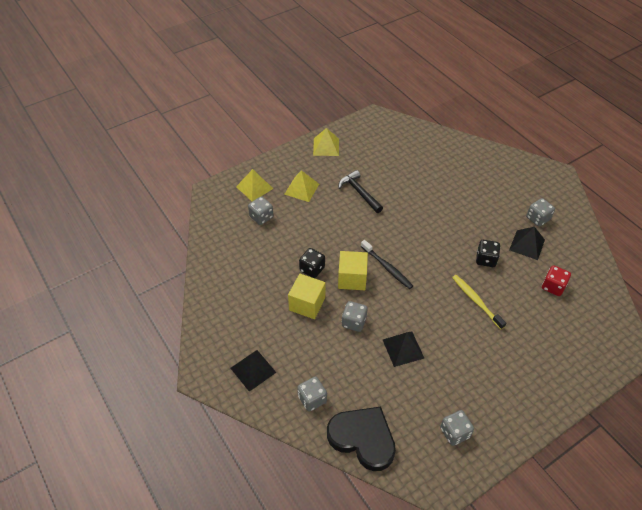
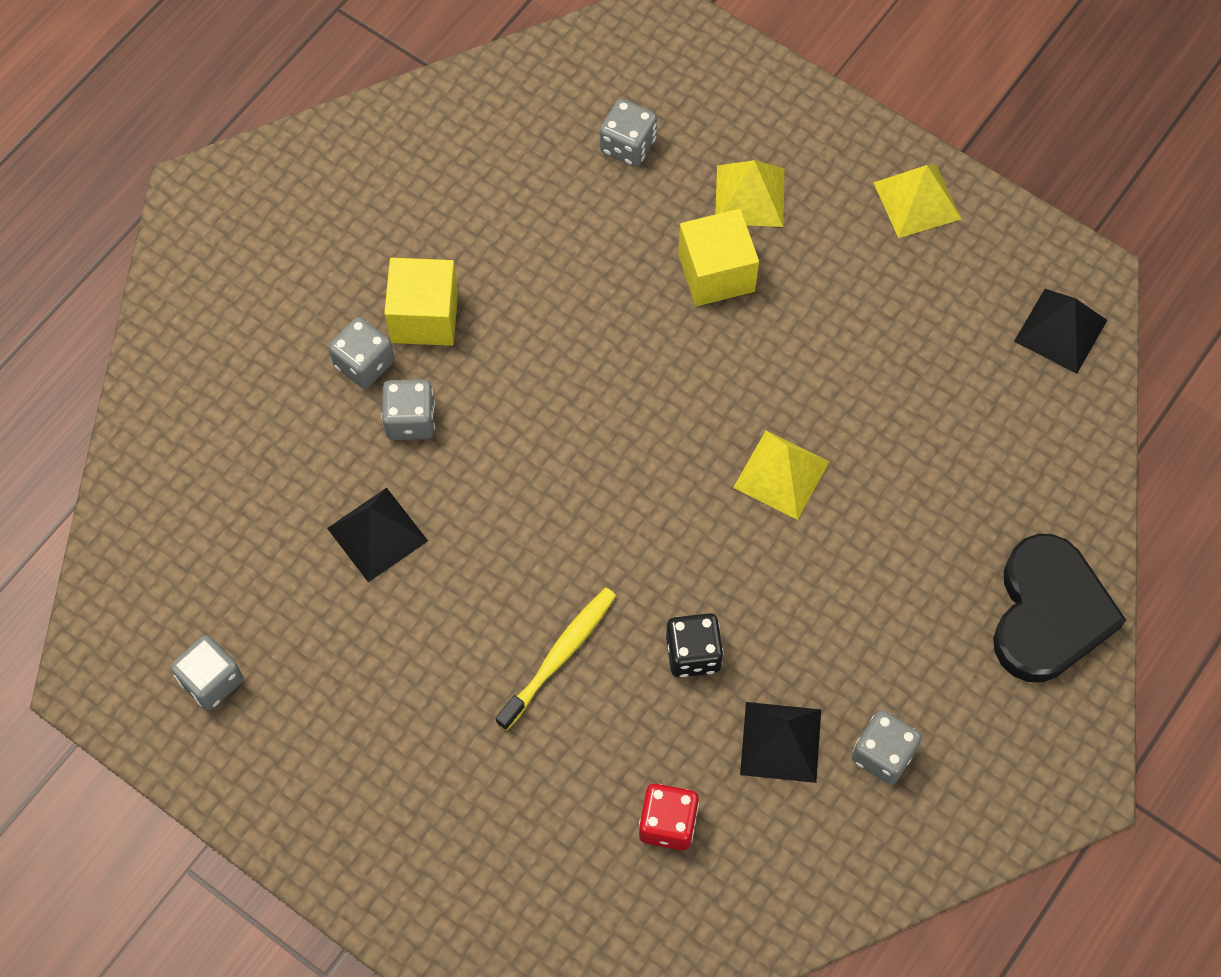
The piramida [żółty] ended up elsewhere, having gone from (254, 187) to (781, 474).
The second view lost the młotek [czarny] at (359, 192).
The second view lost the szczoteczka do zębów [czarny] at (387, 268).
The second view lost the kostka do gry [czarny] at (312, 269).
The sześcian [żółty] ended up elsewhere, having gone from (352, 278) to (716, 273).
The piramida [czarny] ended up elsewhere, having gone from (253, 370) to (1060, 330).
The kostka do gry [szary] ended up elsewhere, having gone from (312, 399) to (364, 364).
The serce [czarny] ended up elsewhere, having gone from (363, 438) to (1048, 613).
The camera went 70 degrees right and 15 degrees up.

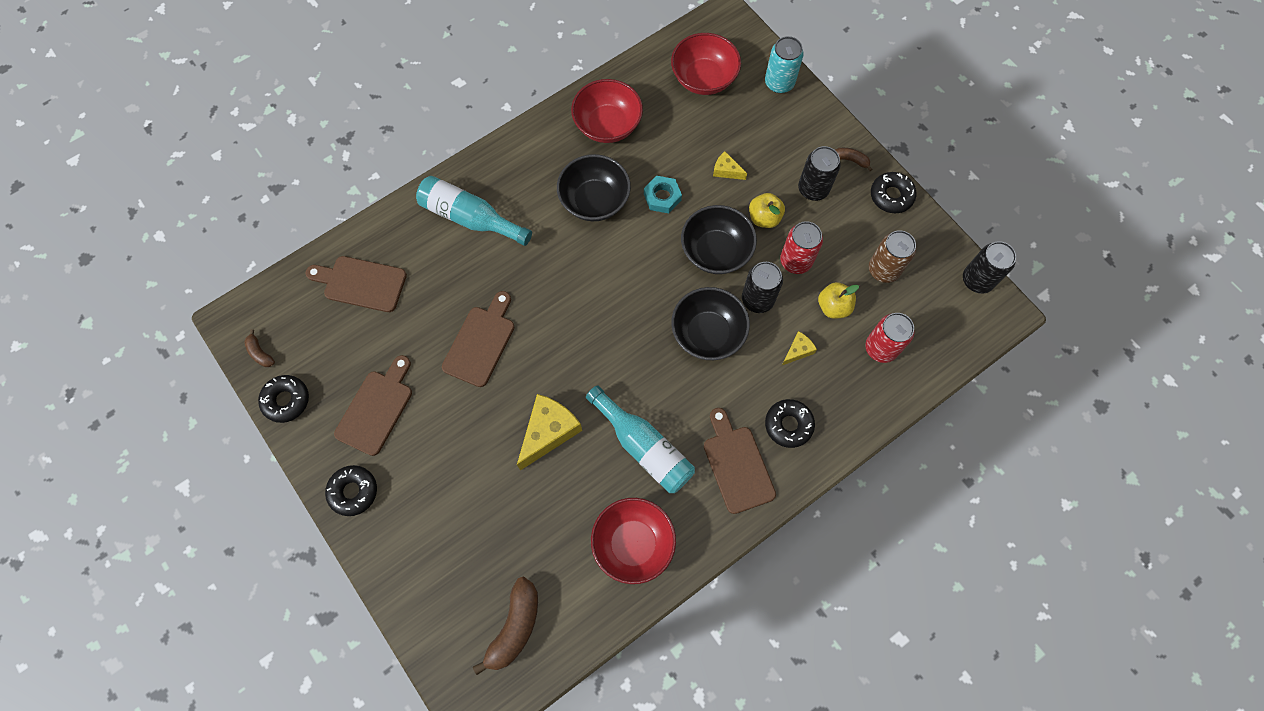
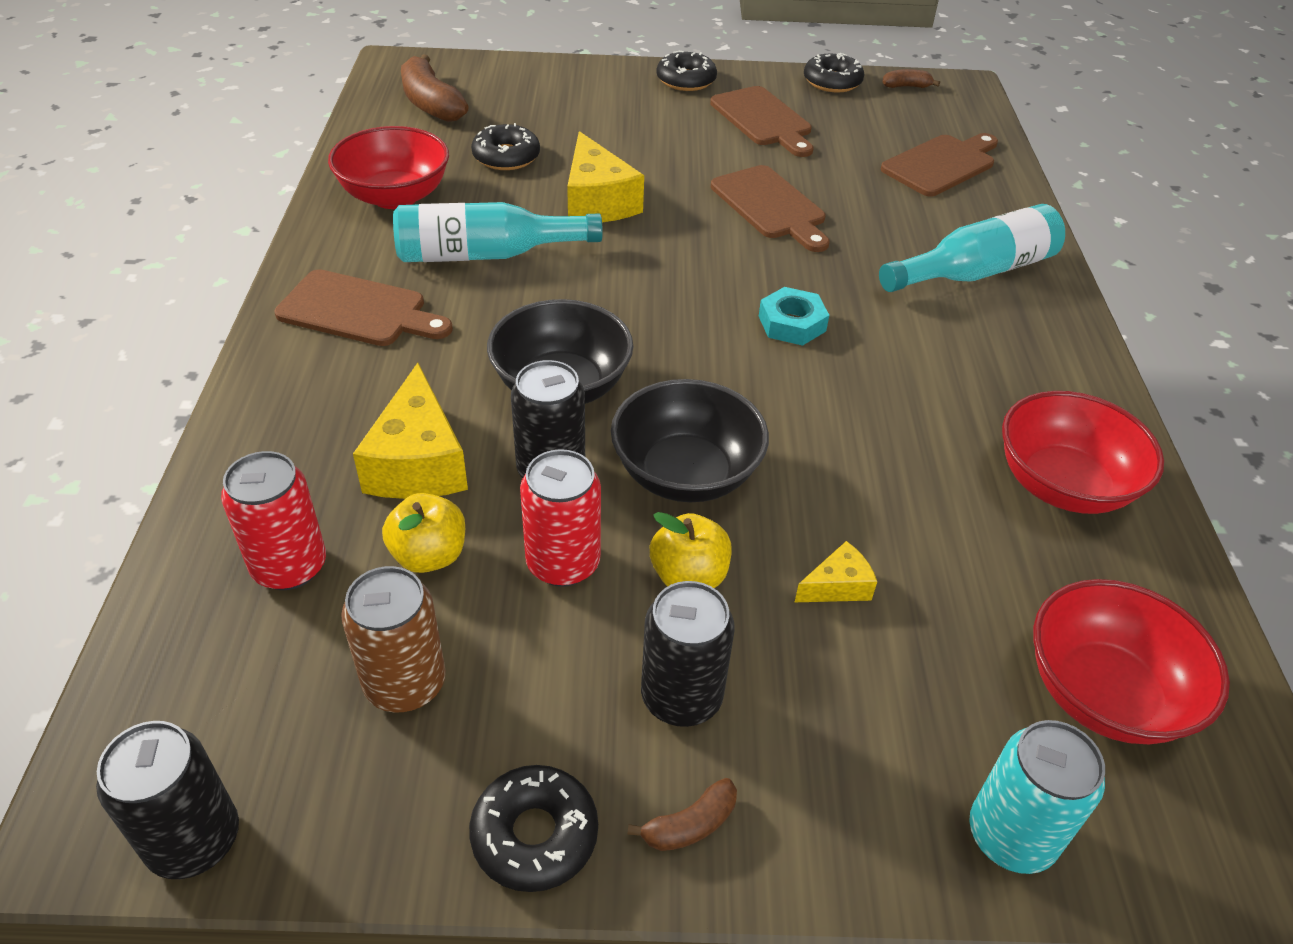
The second view lost the miska [czarny] at (594, 200).
The nakrętka [turkusowy] ended up elsewhere, having gone from (662, 197) to (792, 323).
The size of the ser [żółty] at (798, 351) changed by a factor of 1.98.
The donut [czarny] ended up elsewhere, having gone from (788, 425) to (506, 157).
The camera went 125 degrees right and 25 degrees down.

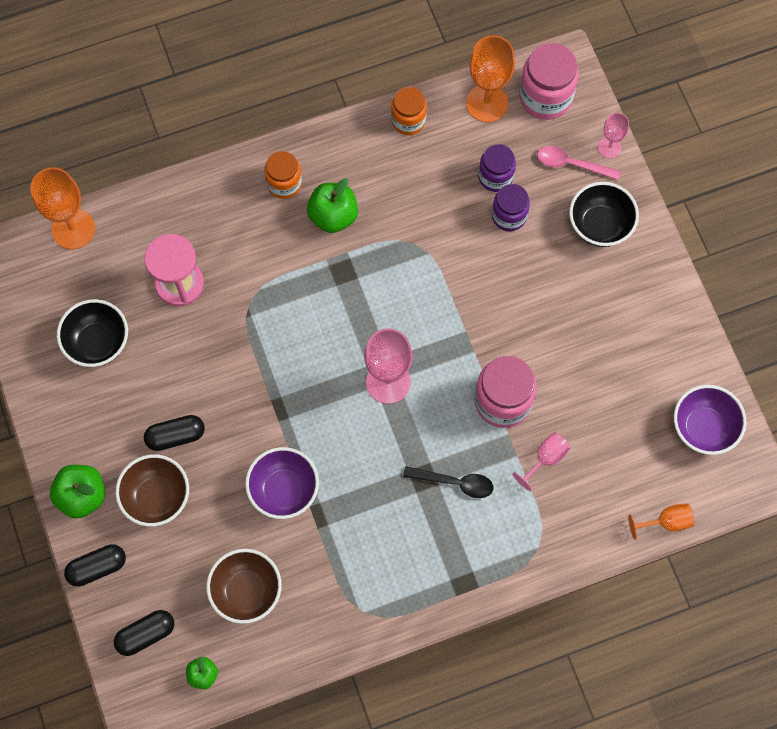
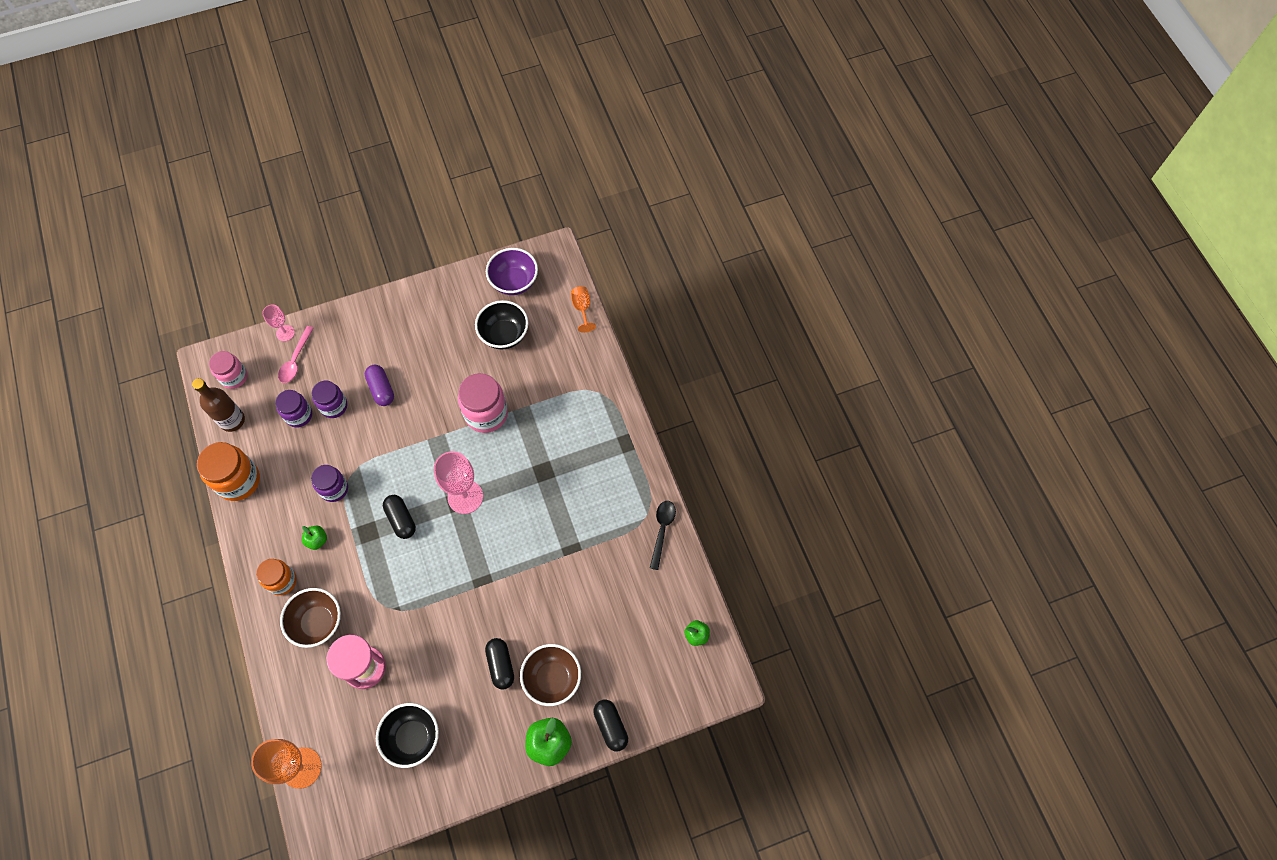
Where the kielich [pomarańczowy] stood at (487, 103), the butelka [brązowy] came to stand at (232, 420).
The size of the słoik [różowy] at (545, 97) changed by a factor of 0.64.
The size of the słoik [pomarańczowy] at (408, 120) changed by a factor of 1.56.
The size of the jabłko [zielony] at (333, 216) changed by a factor of 0.57.
The miska [czarny] ended up elsewhere, having gone from (599, 225) to (504, 335).
The second view lost the kielich [różowy] at (546, 458).
The second view lost the miska [fioletowy] at (284, 490).
The łyżka [czarny] ended up elsewhere, having gone from (454, 483) to (662, 530).
The miska [brązowy] ended up elsewhere, having gone from (246, 591) to (318, 623).
The kapsułka [czarny] ended up elsewhere, having gone from (146, 634) to (401, 519).
The second view gained the kapsułka [fioletowy] at (381, 389).
The second view gained the słoik [fioletowy] at (334, 489).
The camera went 90 degrees left and 5 degrees down.

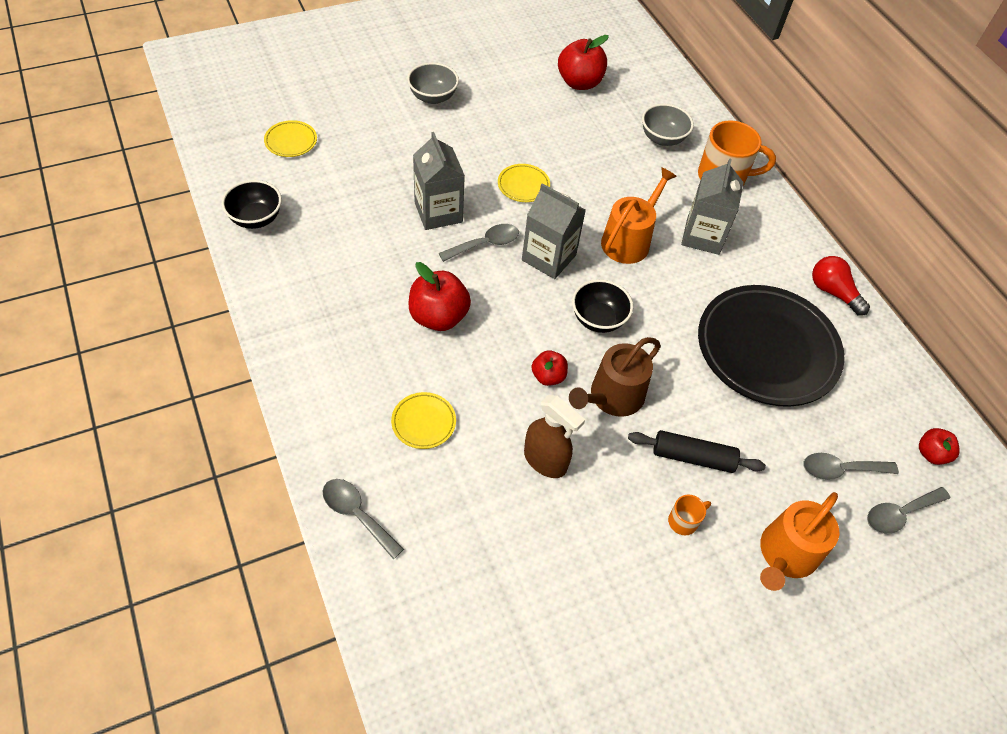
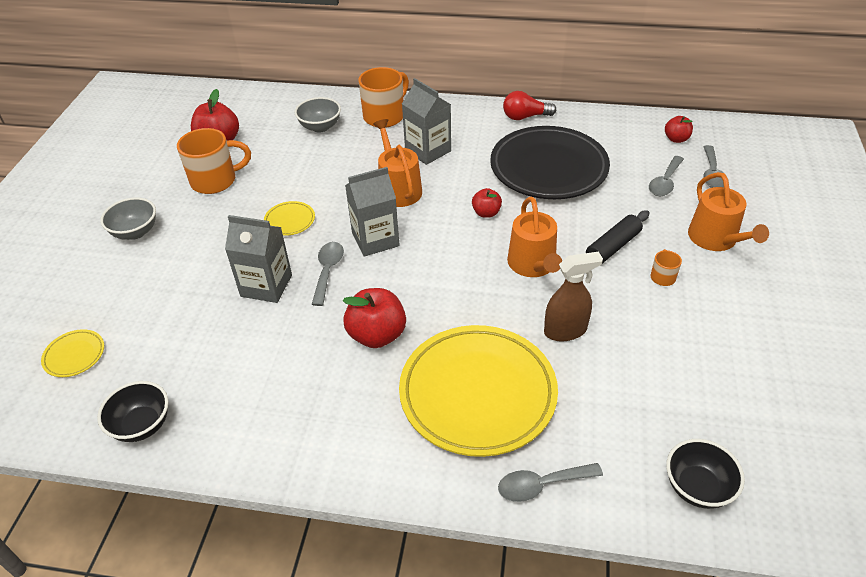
The miska [czarny] ended up elsewhere, having gone from (598, 319) to (697, 487).
What was the konewka [brązowy] at (612, 397) turned into the konewka [pomarańczowy] at (533, 265).
The jabłko [czerwony] ended up elsewhere, having gone from (548, 376) to (486, 213).
The size of the talerz [żółty] at (423, 422) changed by a factor of 2.45.
The second view gained the kubek [pomarańczowy] at (215, 181).
The camera went 50 degrees left and 10 degrees down.

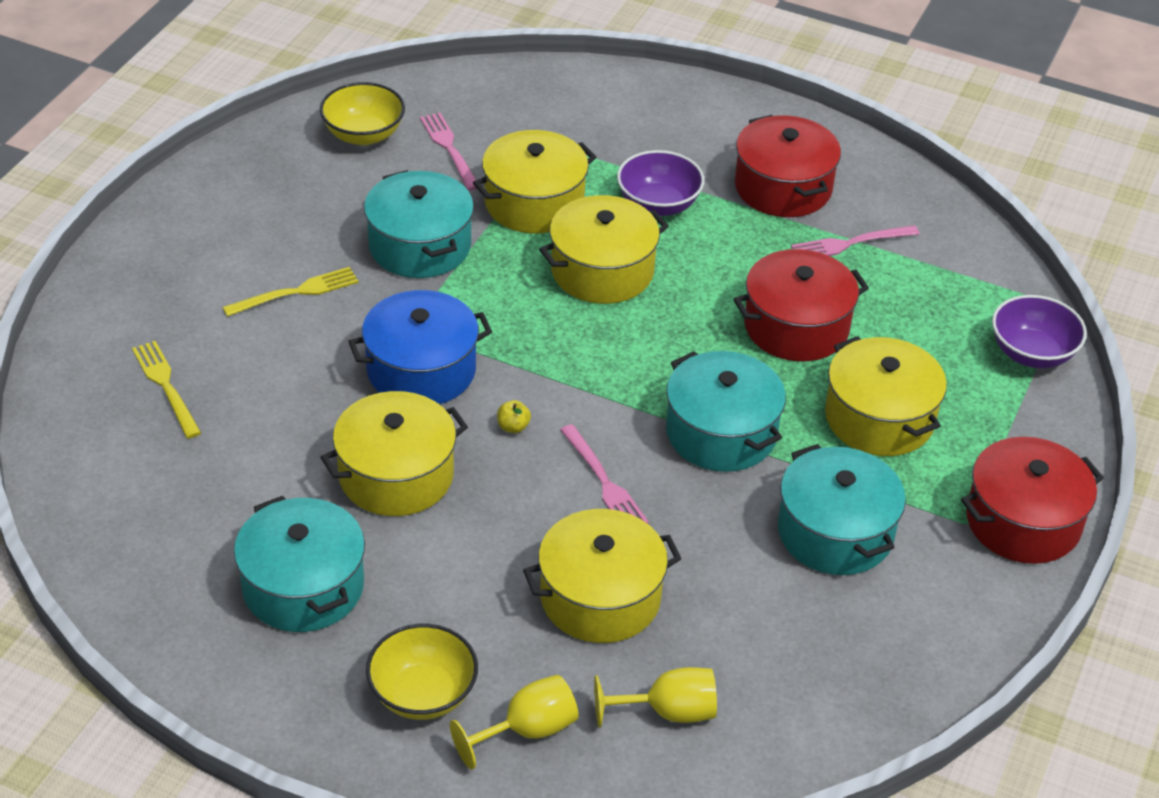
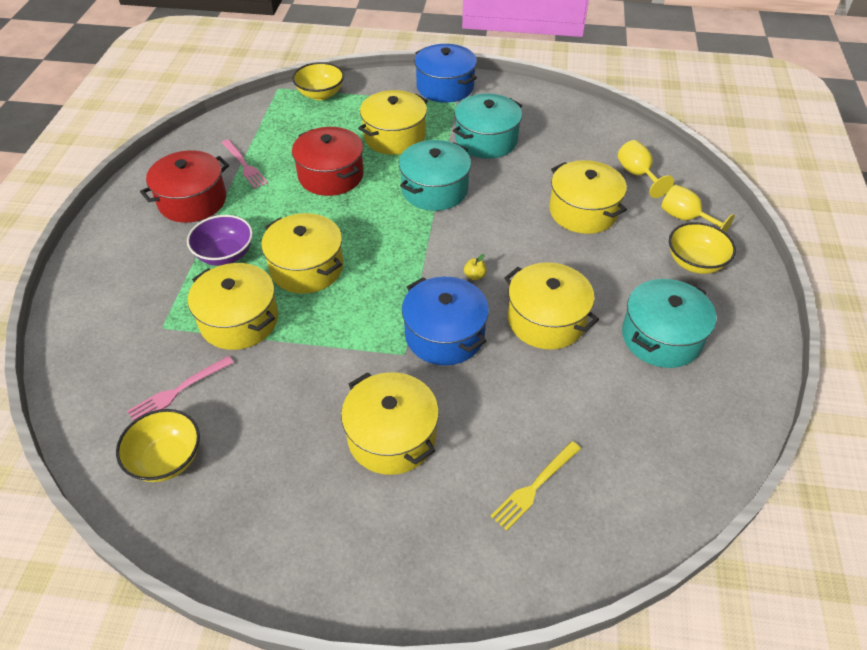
The second view lost the garnek [turkusowy] at (419, 246).
Where the widelec [żółty] stood at (297, 292), the garnek [żółty] came to stand at (391, 437).
What was the miska [fioletowy] at (1032, 353) turned into the miska [żółty] at (320, 94).
The second view lost the widelec [różowy] at (605, 482).
What was the garnek [czerwony] at (1023, 521) turned into the garnek [niebieski] at (445, 87).
The camera went 105 degrees left and 5 degrees up.

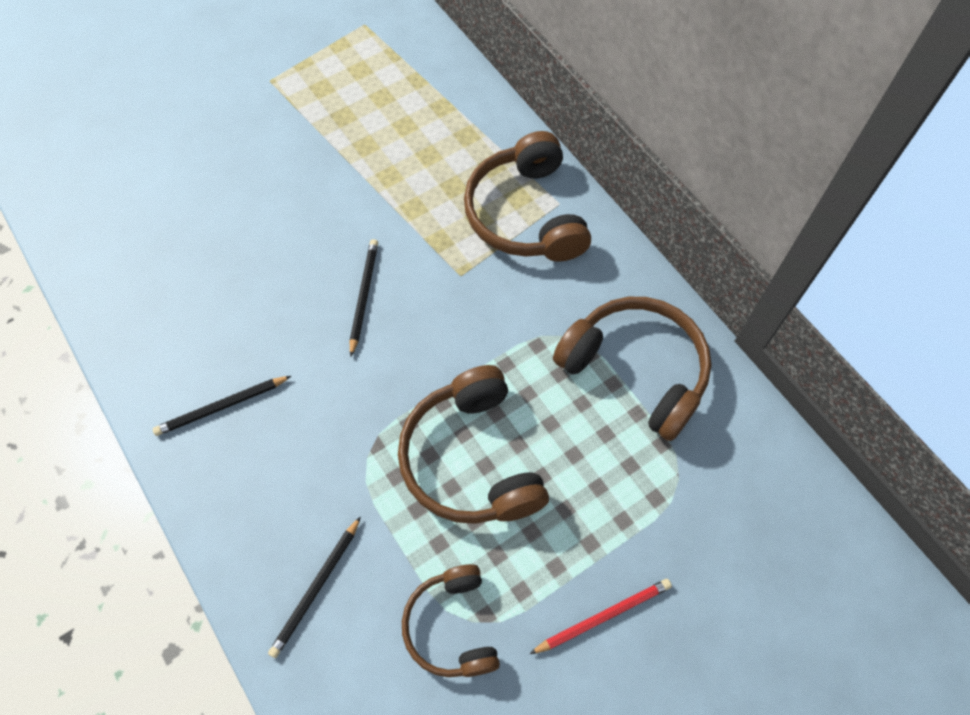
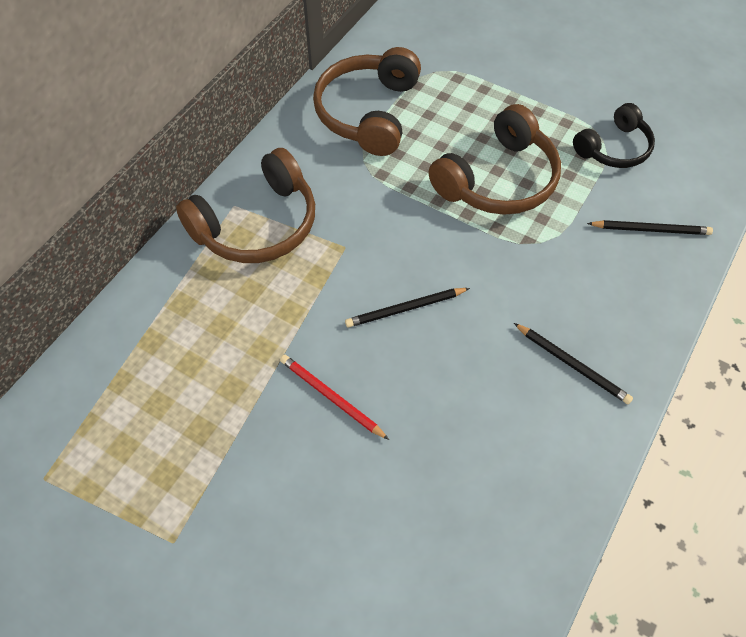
What was the słuchawki [brązowy] at (451, 626) turned into the słuchawki [czarny] at (614, 148).
The ołówek [czerwony] ended up elsewhere, having gone from (603, 616) to (331, 397).
The camera went 115 degrees left and 5 degrees down.

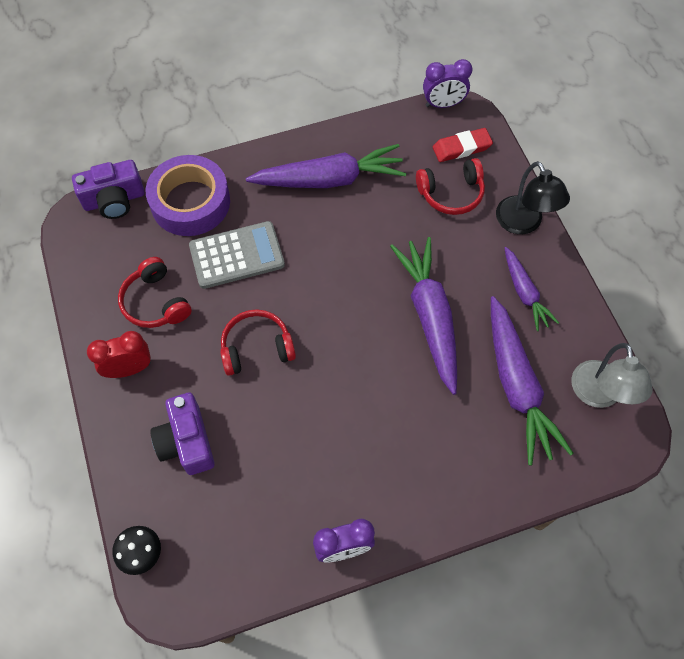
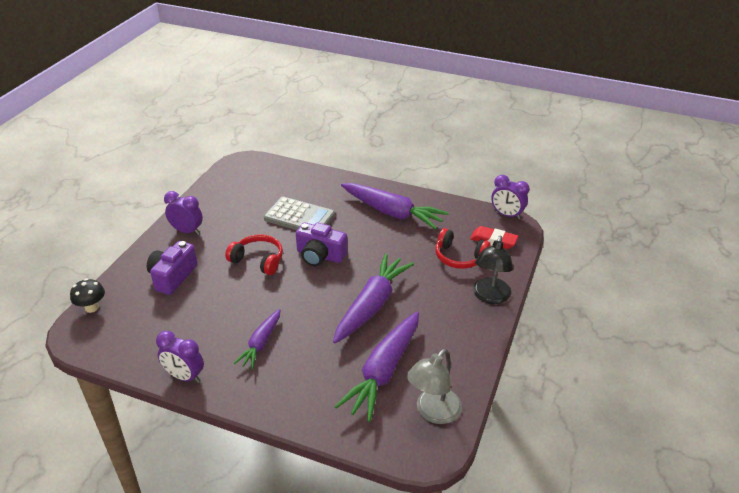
The second view lost the taśma klejąca [fioletowy] at (190, 202).
The aparat fotograficzny [fioletowy] ended up elsewhere, having gone from (114, 200) to (320, 255).
The marchewka [fioletowy] ended up elsewhere, having gone from (524, 293) to (261, 343).
The second view lost the słuchawki [czerwony] at (156, 302).
What was the budzik [czerwony] at (129, 369) turned into the budzik [fioletowy] at (187, 231).
The camera went 40 degrees right and 25 degrees down.

